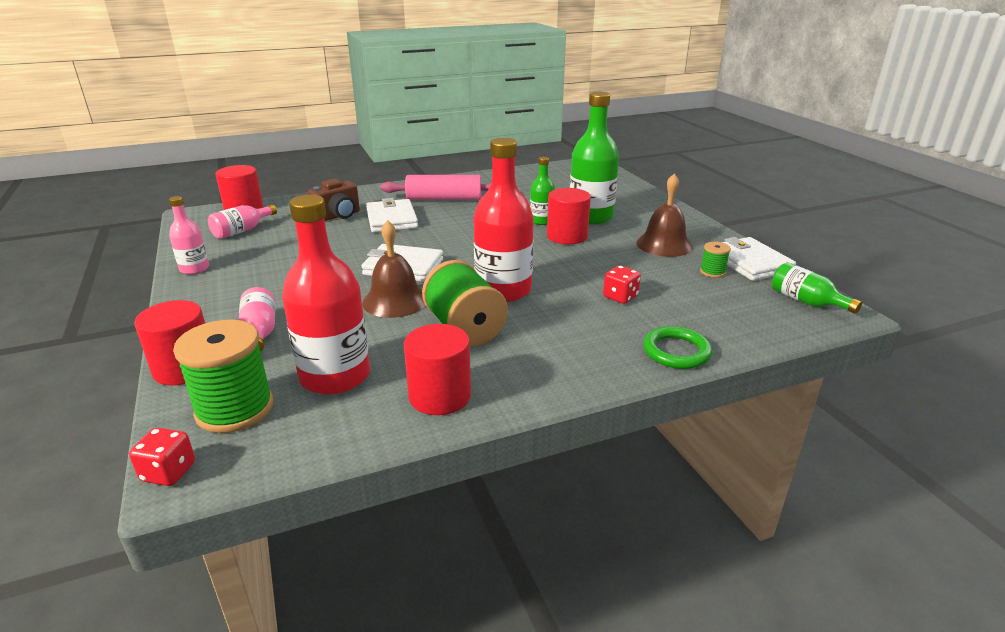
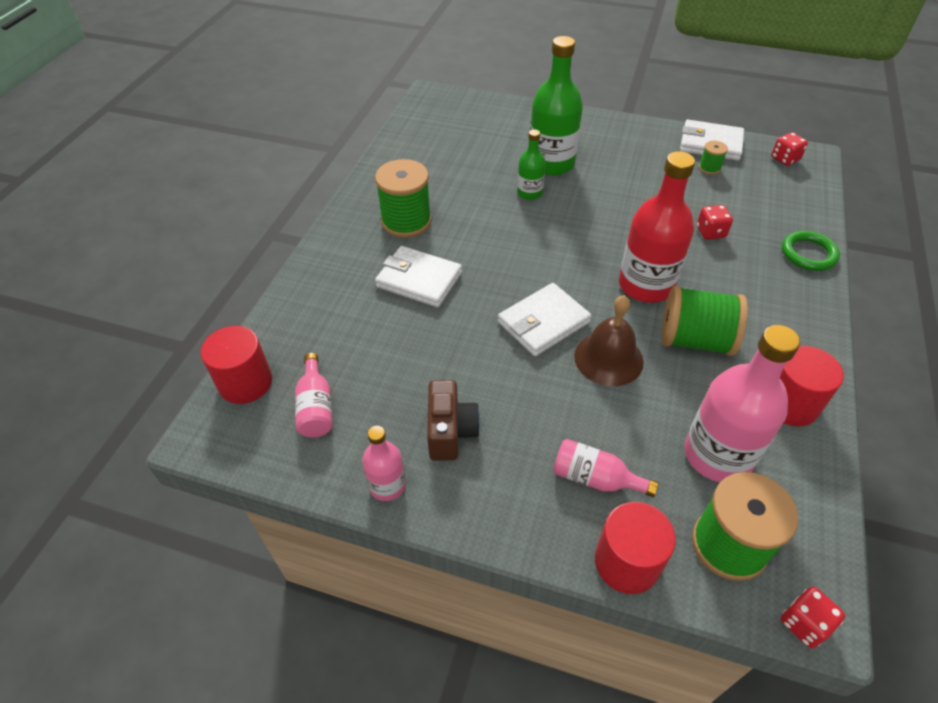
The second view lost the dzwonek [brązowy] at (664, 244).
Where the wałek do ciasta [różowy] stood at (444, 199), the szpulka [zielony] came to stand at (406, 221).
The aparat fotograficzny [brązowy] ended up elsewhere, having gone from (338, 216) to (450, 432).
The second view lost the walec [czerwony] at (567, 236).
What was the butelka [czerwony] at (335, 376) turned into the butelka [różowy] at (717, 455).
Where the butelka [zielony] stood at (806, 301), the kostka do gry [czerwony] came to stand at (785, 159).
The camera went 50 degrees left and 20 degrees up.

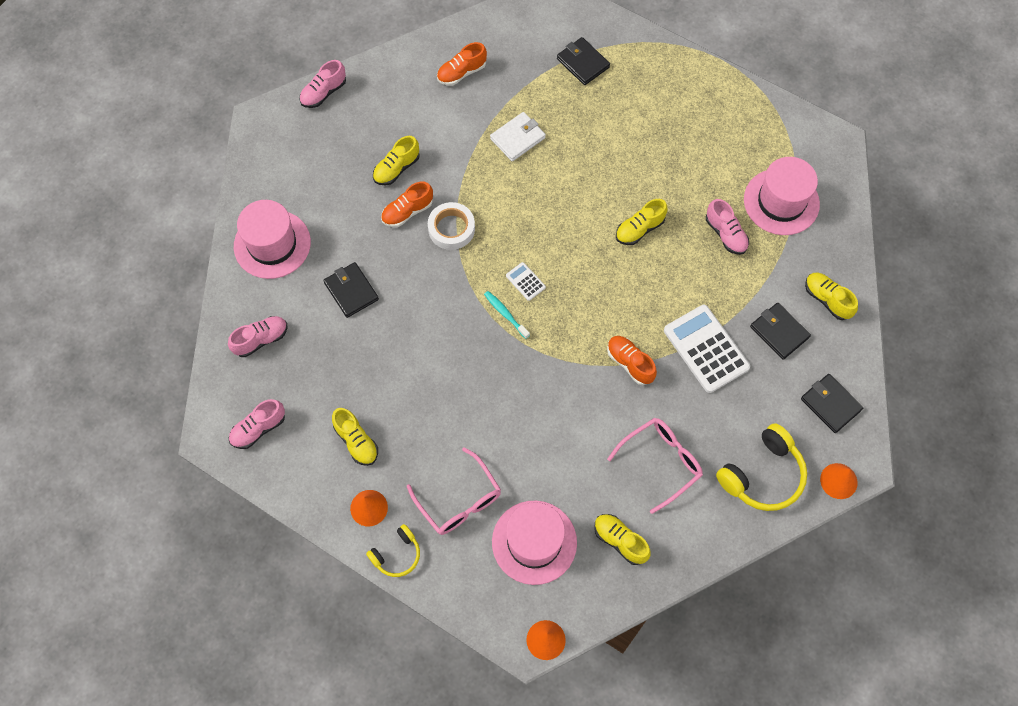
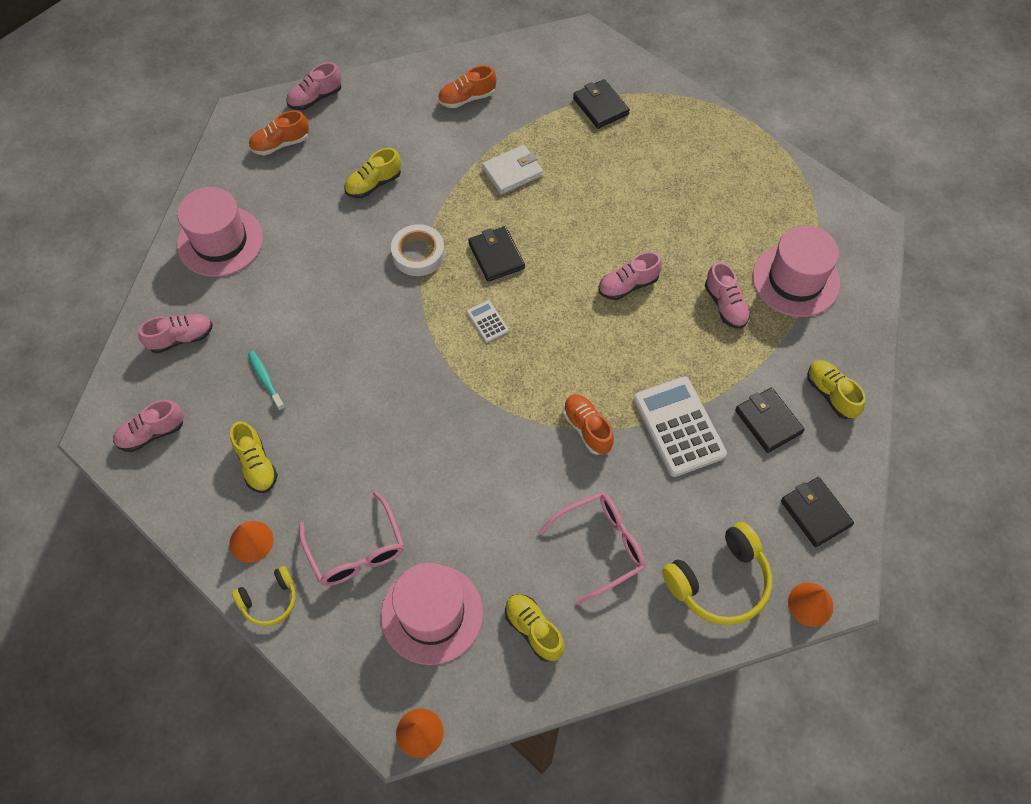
The but [pomarańczowy] ended up elsewhere, having gone from (407, 212) to (280, 144).
What was the but [żółty] at (639, 229) turned into the but [różowy] at (628, 285).
The portfel [czarny] ended up elsewhere, having gone from (351, 291) to (496, 256).
The szczoteczka do zębów [turkusowy] ended up elsewhere, having gone from (505, 314) to (265, 380).
The camera went 10 degrees right and 5 degrees down.

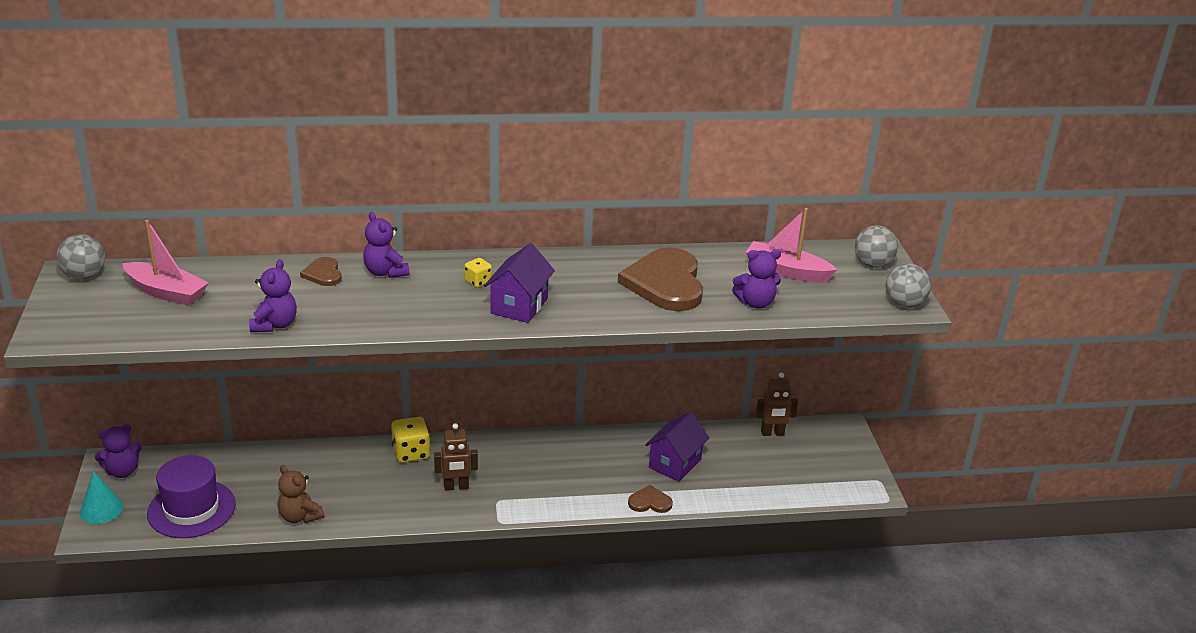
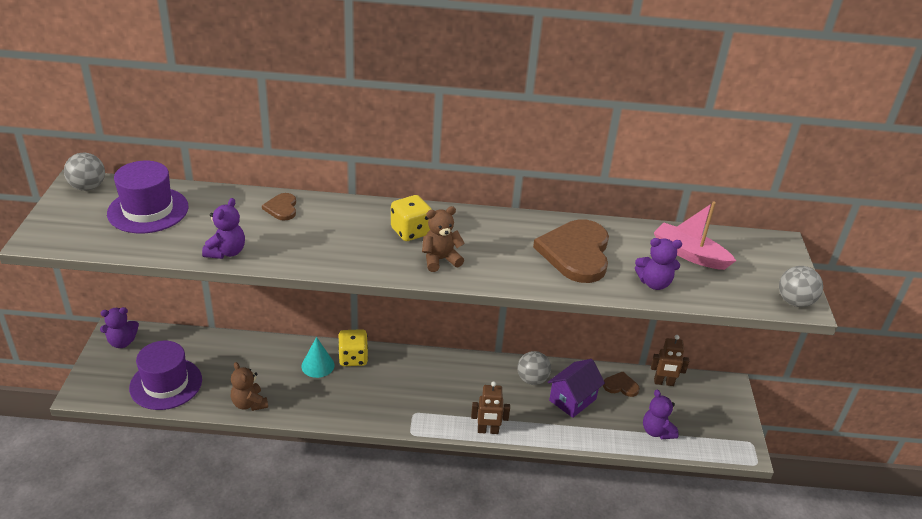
The miś [fioletowy] ended up elsewhere, having gone from (385, 272) to (657, 431).
Where the łódka [różowy] stood at (166, 292), the kapelusz [fioletowy] came to stand at (148, 210).
The piłka [szary] ended up elsewhere, having gone from (872, 264) to (532, 379).
Where the domek [fioletowy] stood at (519, 306), the miś [brązowy] came to stand at (440, 260).
The size of the kostka do gry [żółty] at (478, 282) changed by a factor of 1.75.
The robot [brązowy] ended up elsewhere, having gone from (456, 487) to (488, 431).
The stożek [turkusowy] ended up elsewhere, having gone from (101, 509) to (318, 365).
The serce [brązowy] ended up elsewhere, having gone from (650, 502) to (621, 386).
The camera went 10 degrees right and 5 degrees up.

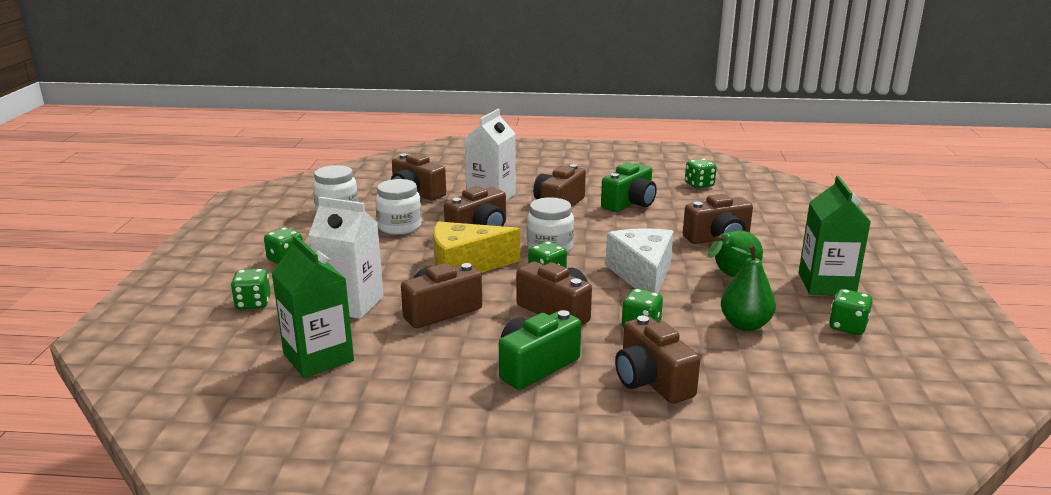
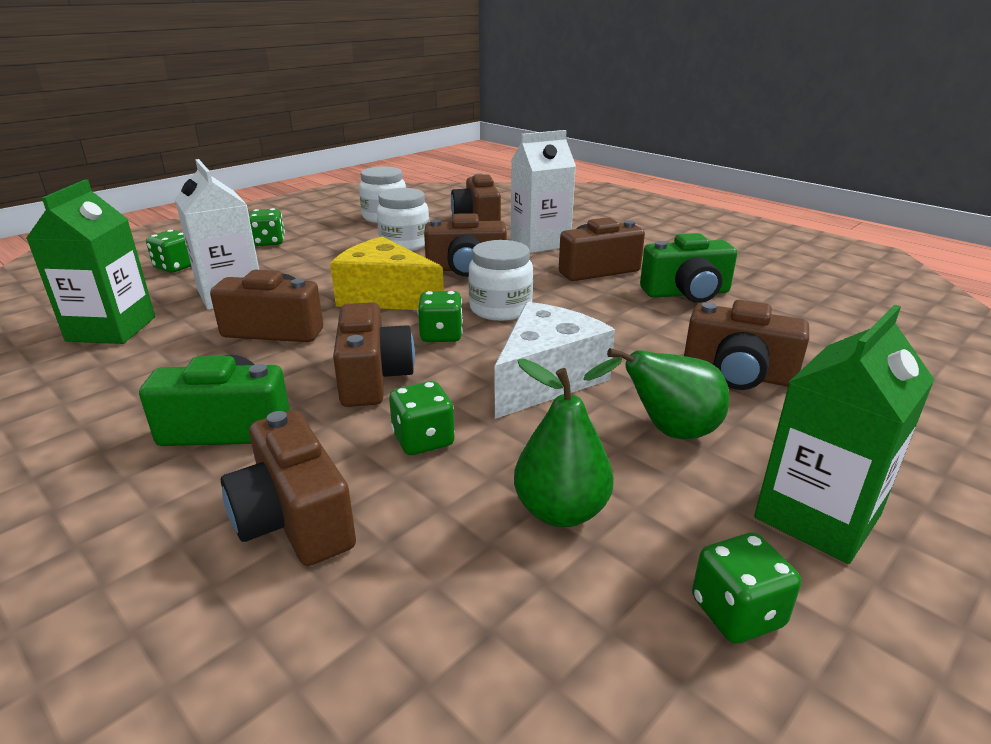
The second view lost the kostka do gry [zielony] at (699, 185).
The aparat fotograficzny [brązowy] at (651, 381) ended up facing another way, 45 degrees counterclockwise from before.
The camera went 40 degrees right and 5 degrees up.

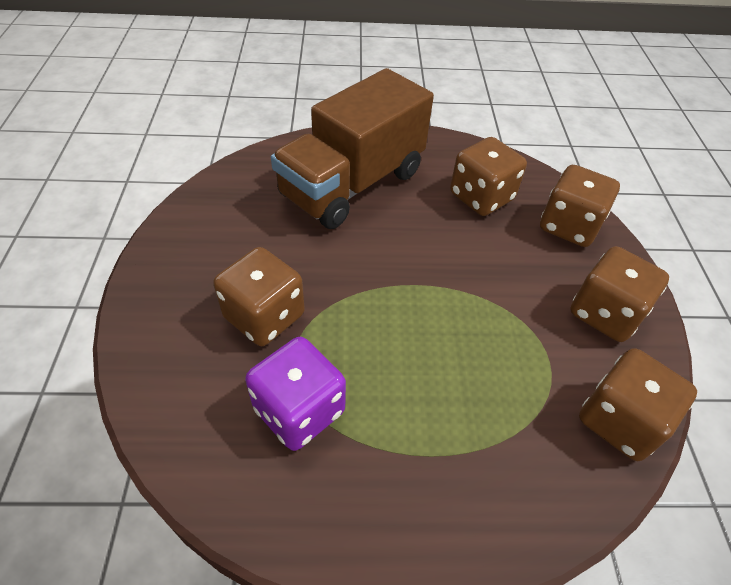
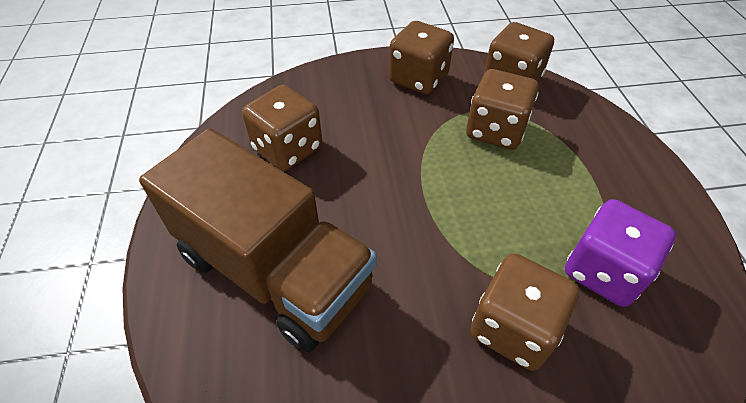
The kostka do gry [brązowy] ended up elsewhere, having gone from (569, 226) to (495, 130).
The camera went 95 degrees left and 0 degrees up.

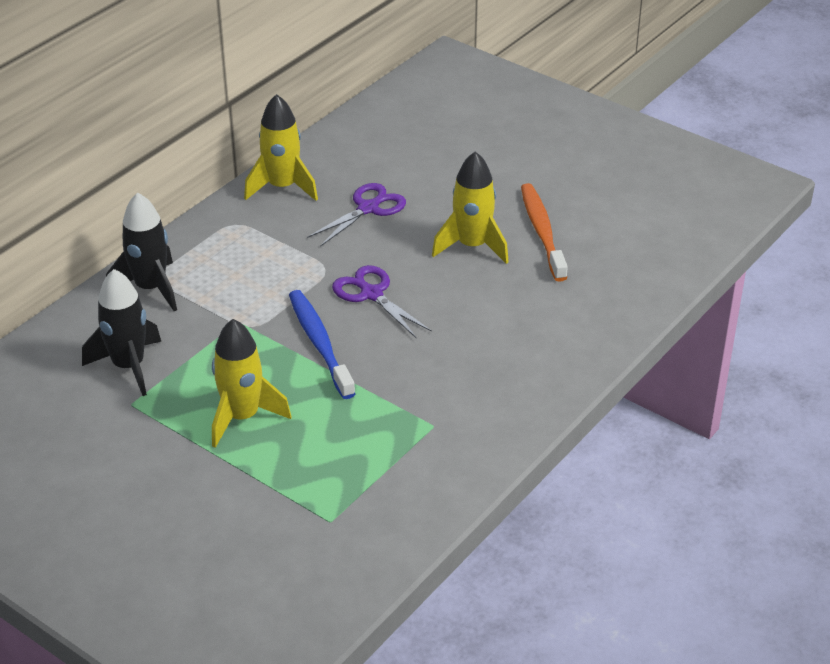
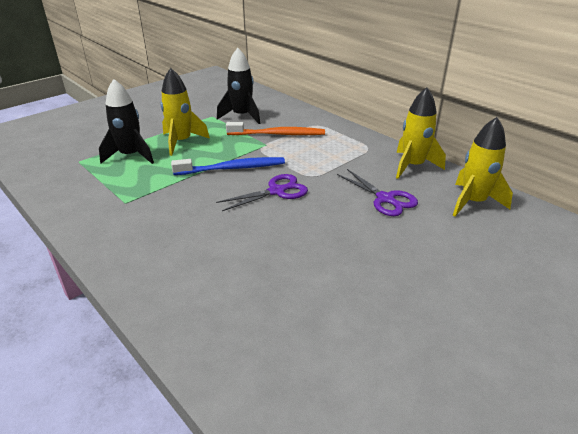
The rakieta [żółty] ended up elsewhere, having gone from (472, 246) to (473, 202).
The szczoteczka do zębów [pomarańczowy] ended up elsewhere, having gone from (542, 232) to (278, 134).
The rakieta [czarny] ended up elsewhere, having gone from (151, 288) to (130, 156).
The camera went 100 degrees right and 5 degrees down.

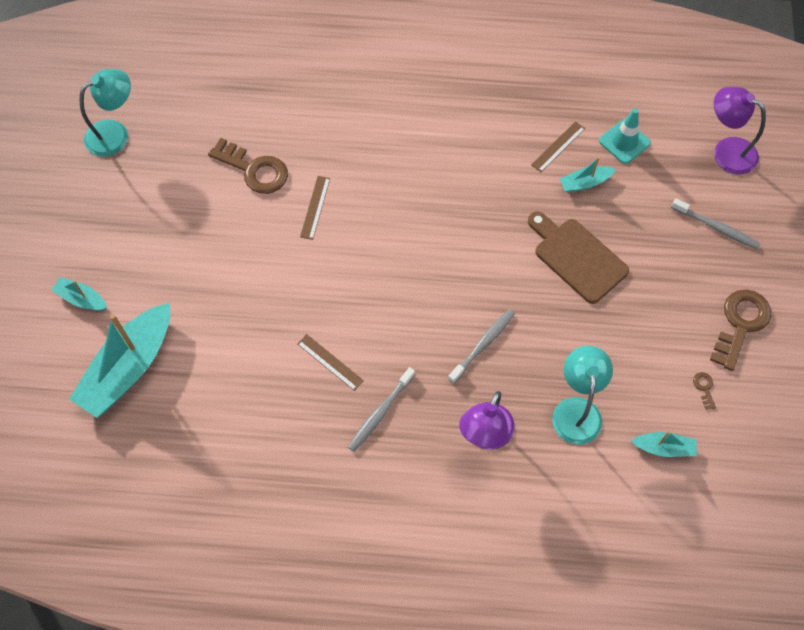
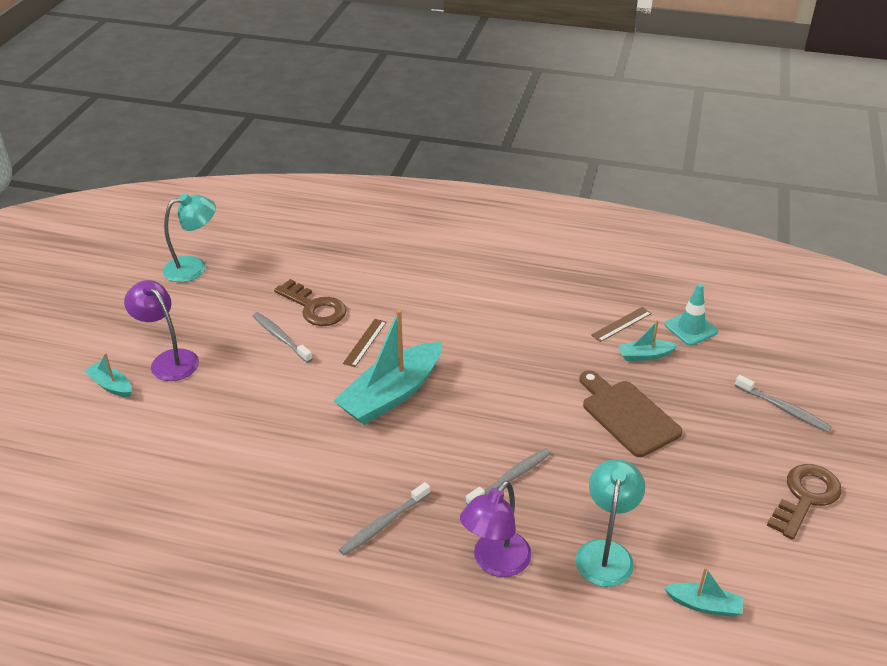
The lampka [fioletowy] ended up elsewhere, having gone from (726, 151) to (169, 360).
The łódka [turkusowy] ended up elsewhere, having gone from (129, 368) to (391, 395).
The second view lost the linijka [brązowy] at (330, 362).
The second view lost the klucz [brązowy] at (704, 388).
The second view gained the szczoteczka do zębów [szary] at (281, 338).
The camera went 10 degrees right and 25 degrees down.

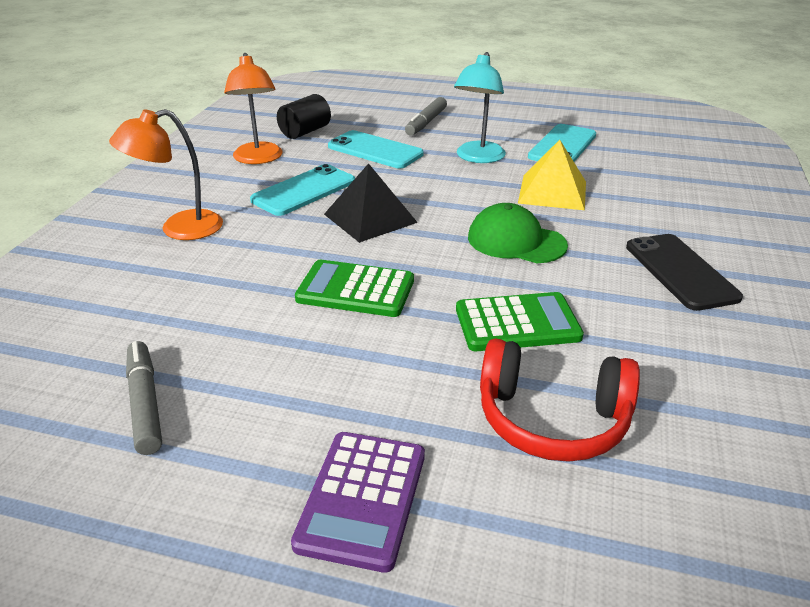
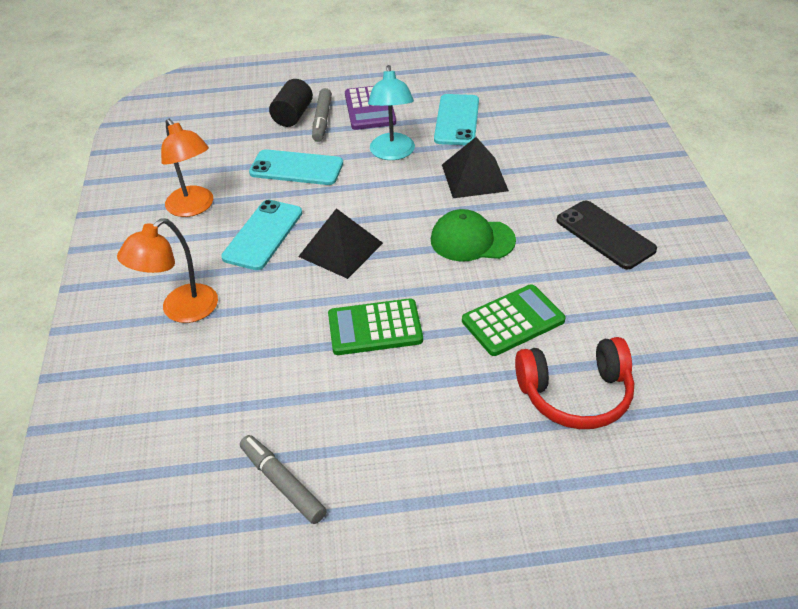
The walec [czarny] ended up elsewhere, having gone from (305, 132) to (293, 115).
What was the piramida [żółty] at (552, 192) turned into the piramida [czarny] at (474, 177).
The kalkulator [fioletowy] ended up elsewhere, having gone from (362, 499) to (370, 108).
The camera went 20 degrees left and 10 degrees up.

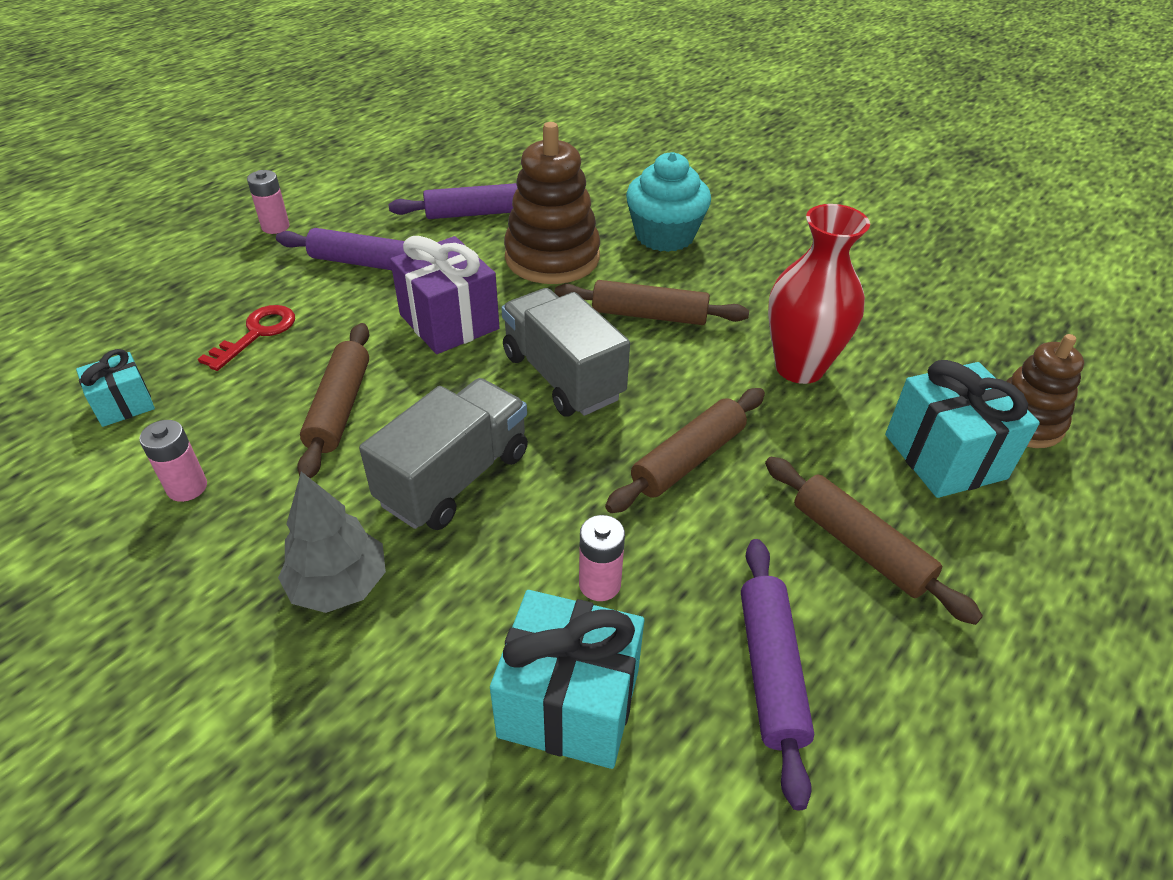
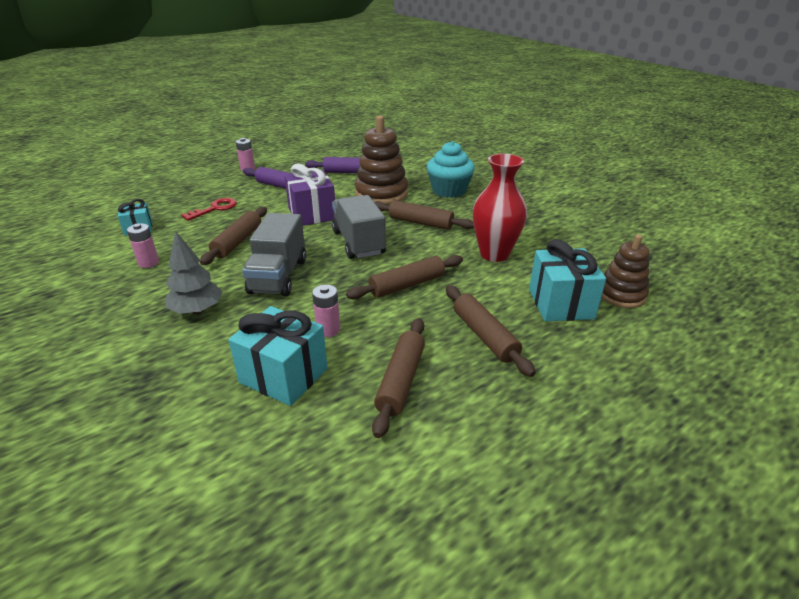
The ciężarówka [szary] at (454, 478) ended up facing another way, 135 degrees clockwise from before.
What was the wałek do ciasta [fioletowy] at (770, 670) turned into the wałek do ciasta [brązowy] at (401, 381).
The camera went 15 degrees right and 10 degrees down.

